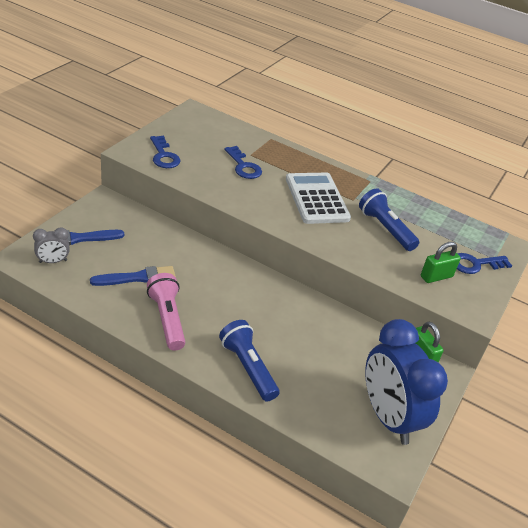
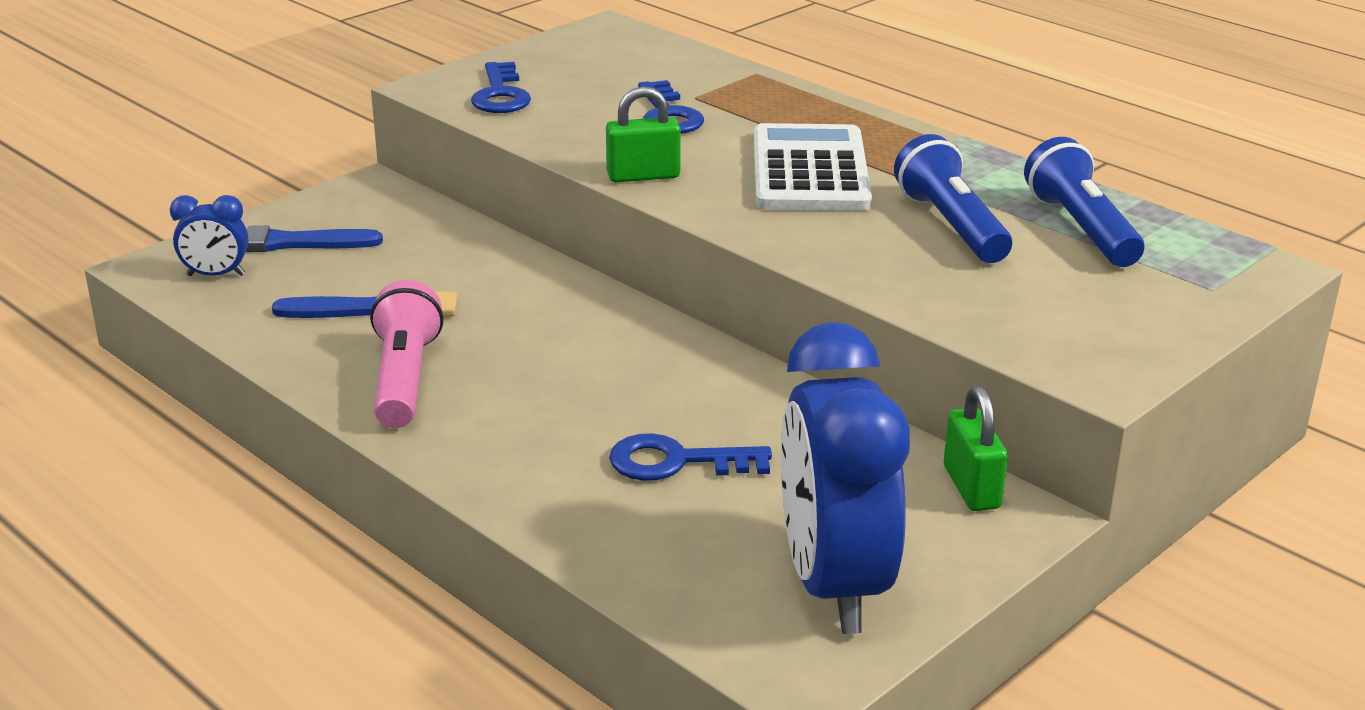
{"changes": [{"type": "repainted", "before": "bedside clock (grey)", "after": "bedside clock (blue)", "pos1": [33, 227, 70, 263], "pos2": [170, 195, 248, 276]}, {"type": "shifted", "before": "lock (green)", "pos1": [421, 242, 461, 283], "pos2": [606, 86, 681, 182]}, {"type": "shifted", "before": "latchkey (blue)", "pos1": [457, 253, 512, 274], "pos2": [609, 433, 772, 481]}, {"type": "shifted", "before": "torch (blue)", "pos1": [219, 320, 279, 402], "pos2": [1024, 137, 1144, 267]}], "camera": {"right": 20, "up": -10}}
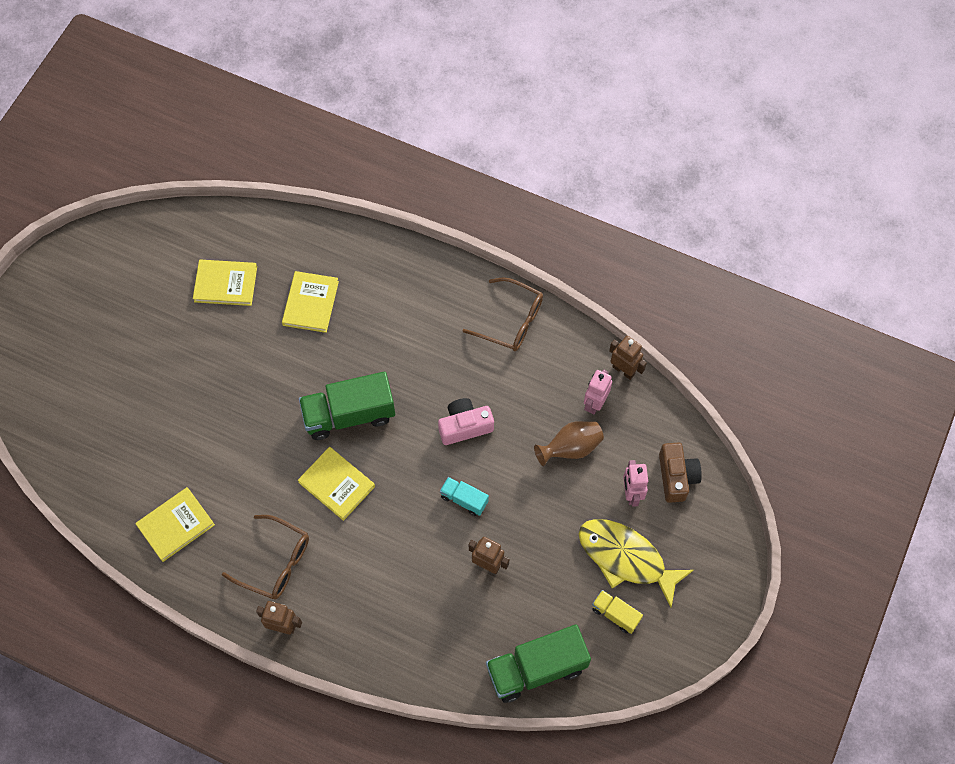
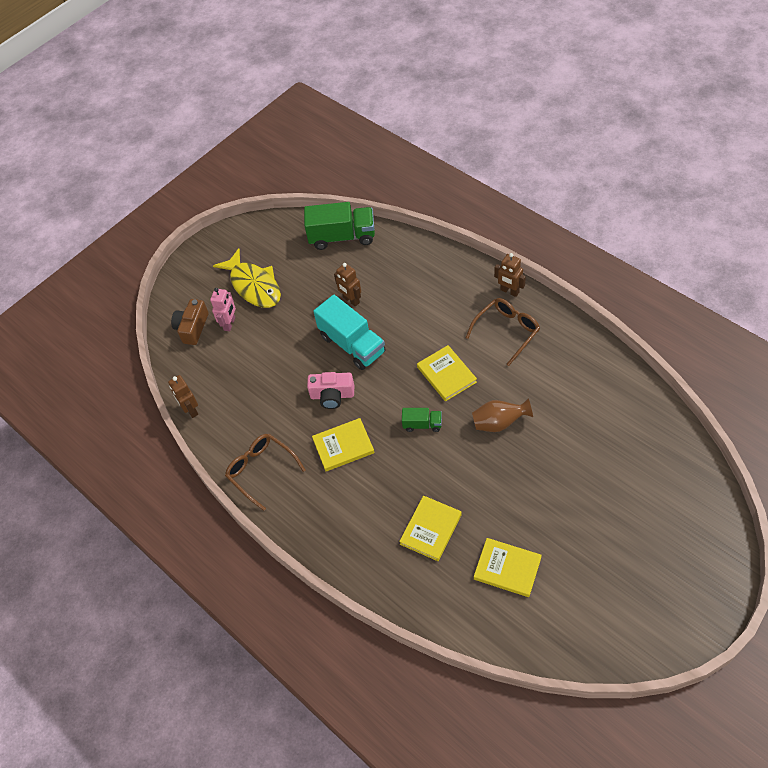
{"changes": [{"type": "shifted", "before": "hardback (yellow)", "pos1": [135, 487, 215, 562], "pos2": [312, 418, 375, 471]}, {"type": "scaled", "before": "lorry (aqua)", "pos1": [440, 477, 489, 516], "pos2": [313, 295, 386, 370], "scale": 1.98}, {"type": "scaled", "before": "lorry (green)", "pos1": [299, 372, 395, 440], "pos2": [402, 408, 442, 432], "scale": 0.51}, {"type": "rotated", "before": "eyeglasses (brown)", "pos1": [222, 515, 309, 600], "pos2": [466, 298, 540, 366], "turn": 90}, {"type": "shifted", "before": "tall vase (brown)", "pos1": [534, 421, 604, 466], "pos2": [472, 398, 533, 432]}, {"type": "gone", "before": "robot (rosy)", "pos1": [584, 369, 612, 414]}, {"type": "gone", "before": "lorry (yellow)", "pos1": [592, 590, 643, 634]}], "camera": {"right": -155, "up": -10}}
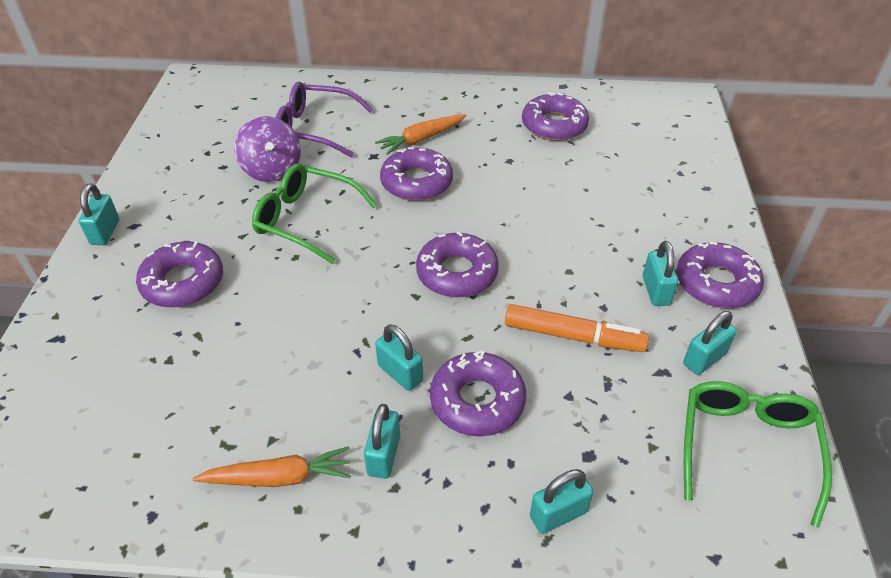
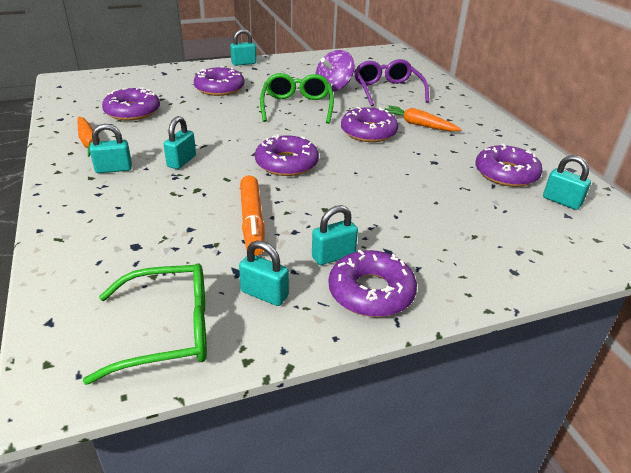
{"changes": [{"type": "shifted", "before": "doughnut (purple)", "pos1": [430, 350, 526, 437], "pos2": [102, 87, 160, 121]}, {"type": "shifted", "before": "lock (aqua)", "pos1": [530, 469, 594, 534], "pos2": [543, 155, 591, 210]}], "camera": {"right": 65, "up": -10}}
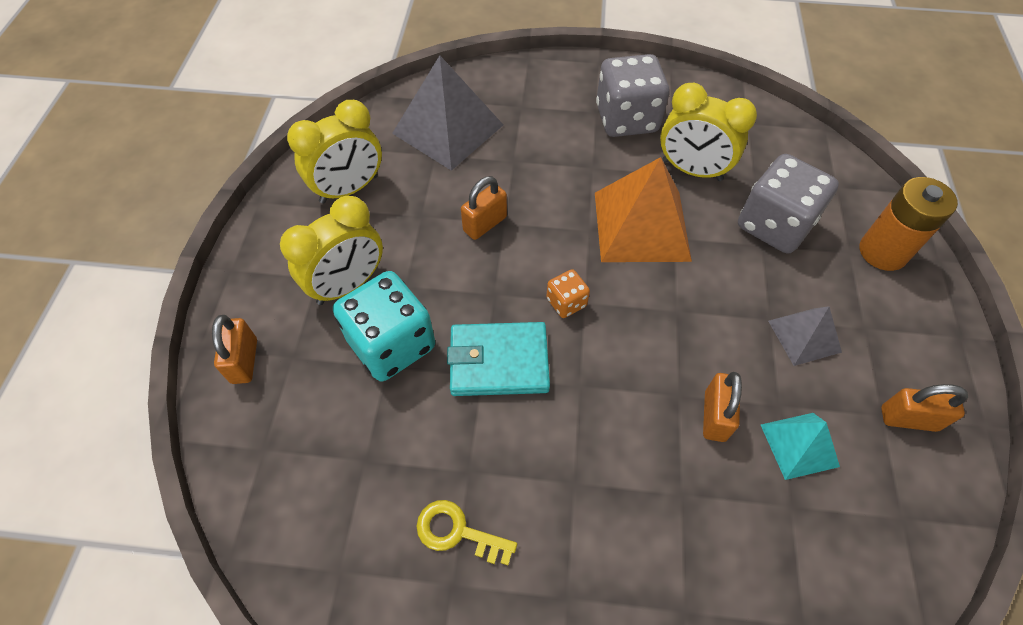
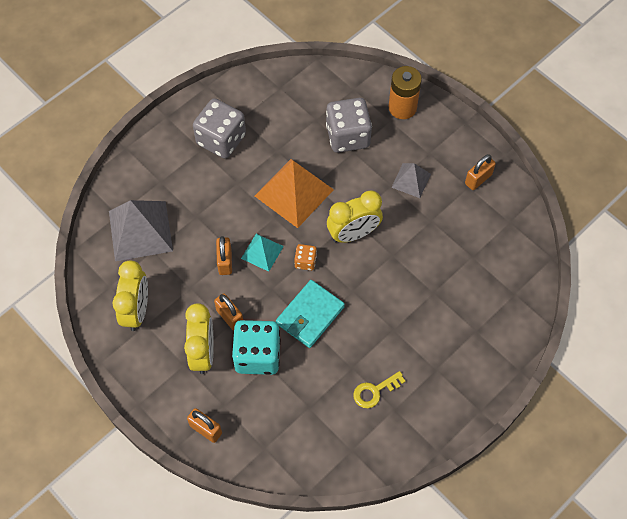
{"changes": [{"type": "shifted", "before": "lock (orange)", "pos1": [703, 372, 742, 442], "pos2": [214, 293, 243, 331]}, {"type": "shifted", "before": "pyramid shape (aqua)", "pos1": [761, 413, 840, 480], "pos2": [241, 234, 284, 272]}, {"type": "shifted", "before": "bedside clock (yellow)", "pos1": [660, 83, 757, 181], "pos2": [327, 191, 383, 243]}], "camera": {"right": -50, "up": 5}}
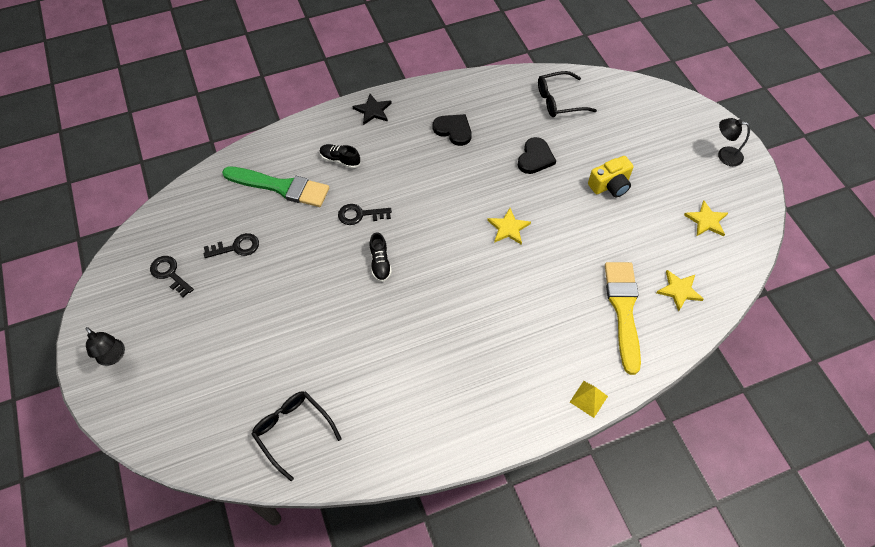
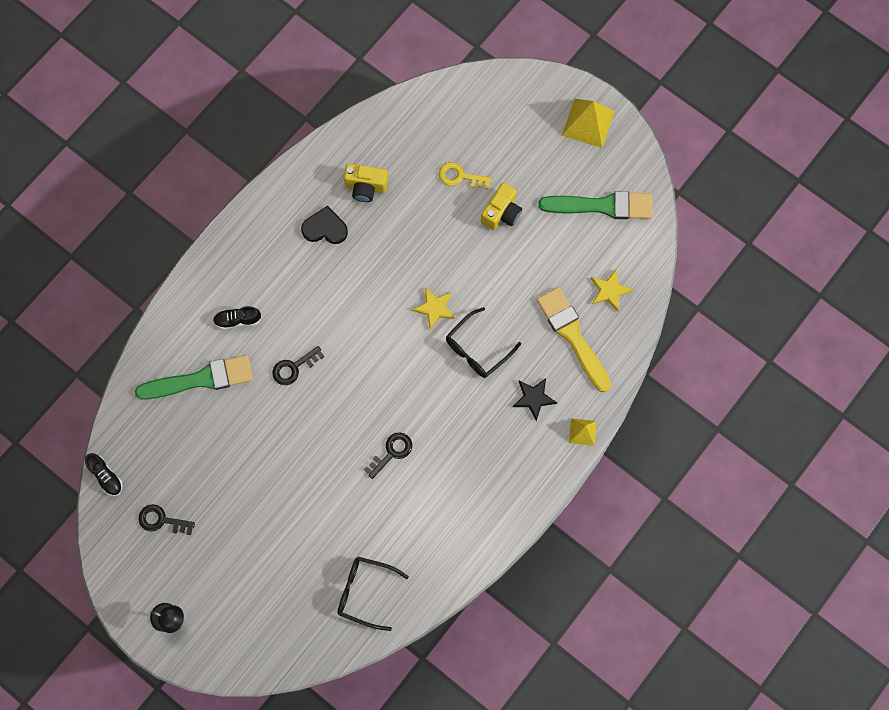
{"changes": [{"type": "shifted", "before": "shoe (jet-black)", "pos1": [370, 232, 392, 282], "pos2": [85, 453, 123, 496]}, {"type": "new", "after": "compact camera (yellow)", "pos2": [344, 163, 388, 202]}, {"type": "shifted", "before": "latchkey (jet-black)", "pos1": [204, 233, 259, 258], "pos2": [364, 432, 412, 479]}, {"type": "new", "after": "latchkey (yellow)", "pos2": [439, 162, 492, 189]}, {"type": "shifted", "before": "eyeglasses (jet-black)", "pos1": [538, 71, 597, 117], "pos2": [446, 307, 521, 378]}, {"type": "shifted", "before": "five-pointed star (jet-black)", "pos1": [353, 94, 392, 125], "pos2": [513, 378, 557, 421]}, {"type": "swapped", "before": "five-pointed star (yellow)", "after": "paint brush (green)", "pos1": [684, 201, 728, 236], "pos2": [538, 191, 652, 219]}, {"type": "swapped", "before": "reading lamp (jet-black)", "after": "pyramid shape (yellow)", "pos1": [718, 118, 750, 166], "pos2": [562, 99, 615, 148]}, {"type": "gone", "before": "love heart (jet-black)", "pos1": [518, 137, 556, 174]}], "camera": {"right": -30, "up": 15}}
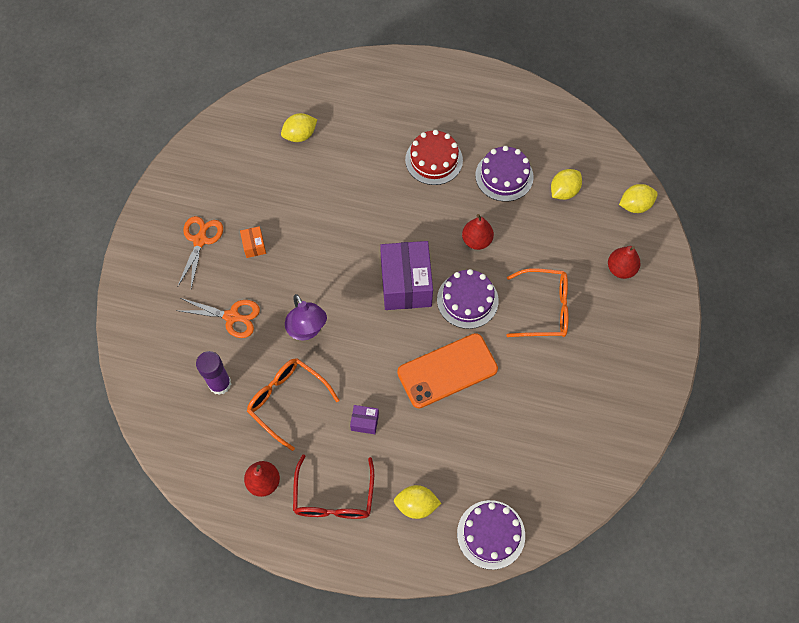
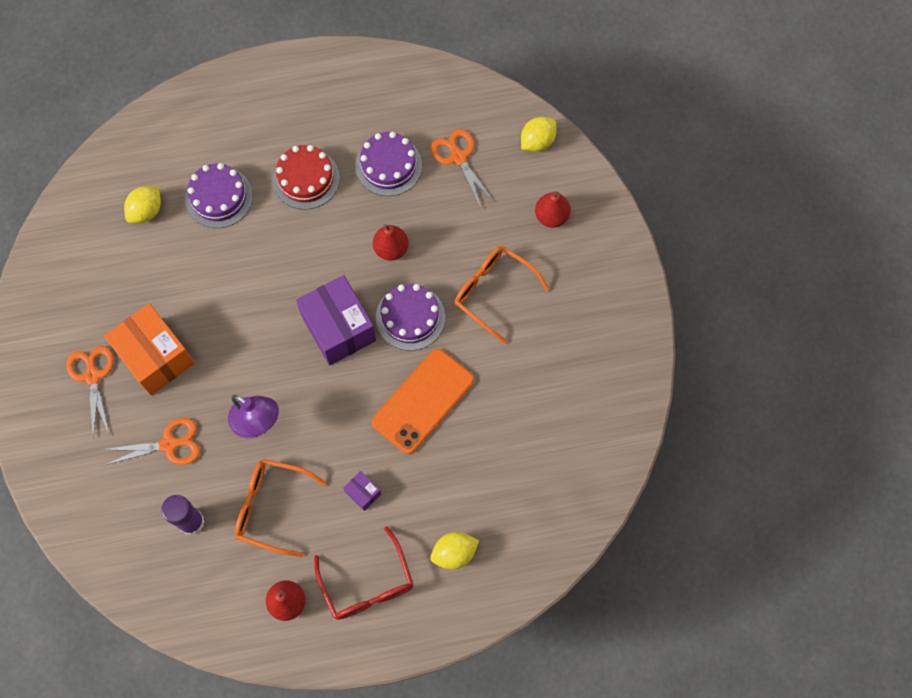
{"changes": [{"type": "scaled", "before": "package (orange)", "pos1": [240, 226, 266, 258], "pos2": [104, 303, 195, 395], "scale": 2.3}, {"type": "shifted", "before": "gateau (purple)", "pos1": [457, 500, 525, 570], "pos2": [185, 163, 253, 228]}, {"type": "rotated", "before": "package (purple)", "pos1": [350, 405, 379, 434], "pos2": [343, 471, 381, 511], "turn": 60}, {"type": "swapped", "before": "toy lemon (yellow)", "after": "pair of scissors (orange)", "pos1": [551, 169, 582, 200], "pos2": [431, 129, 495, 207]}, {"type": "rotated", "before": "eyeglasses (orange)", "pos1": [506, 268, 569, 337], "pos2": [455, 246, 550, 344], "turn": -120}], "camera": {"right": -25, "up": 5}}
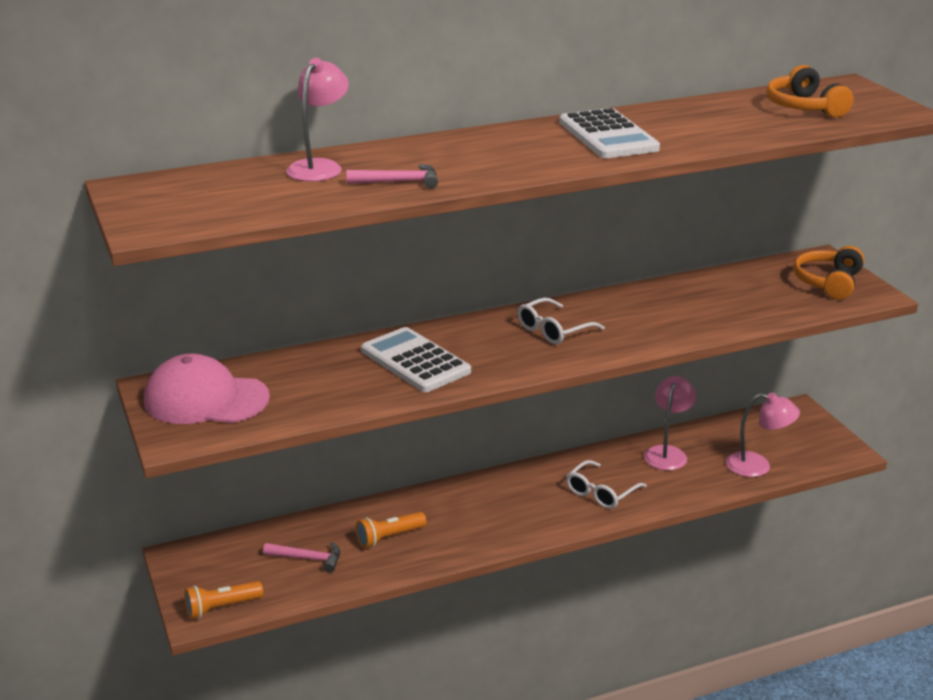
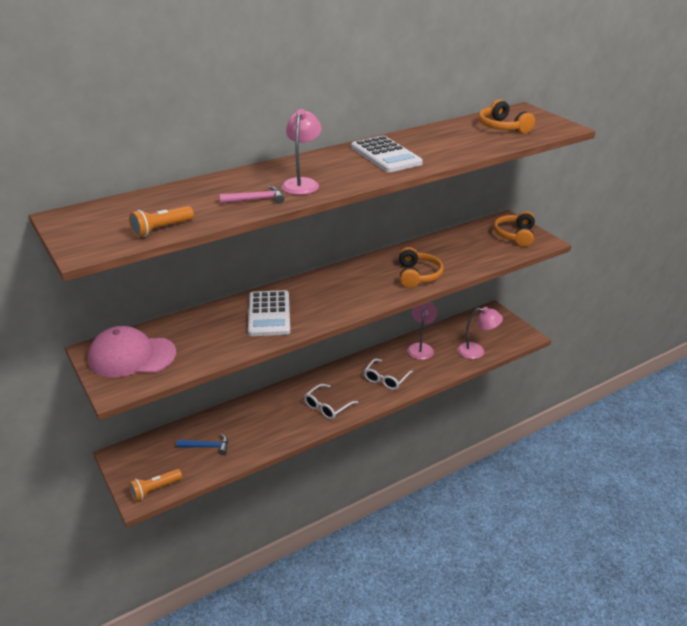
{"changes": [{"type": "shifted", "before": "torch (orange)", "pos1": [356, 512, 426, 548], "pos2": [129, 206, 194, 237]}, {"type": "repainted", "before": "hammer (rosy)", "after": "hammer (blue)", "pos1": [263, 542, 340, 572], "pos2": [177, 434, 228, 455]}, {"type": "rotated", "before": "adding machine (snow-white)", "pos1": [361, 327, 471, 392], "pos2": [248, 290, 290, 336], "turn": -135}, {"type": "shifted", "before": "reading lamp (rosy)", "pos1": [286, 58, 349, 182], "pos2": [282, 109, 321, 195]}, {"type": "shifted", "before": "eyeglasses (snow-white)", "pos1": [517, 298, 605, 344], "pos2": [304, 384, 358, 419]}, {"type": "new", "after": "headset (orange)", "pos2": [399, 247, 443, 288]}], "camera": {"right": -10, "up": 5}}
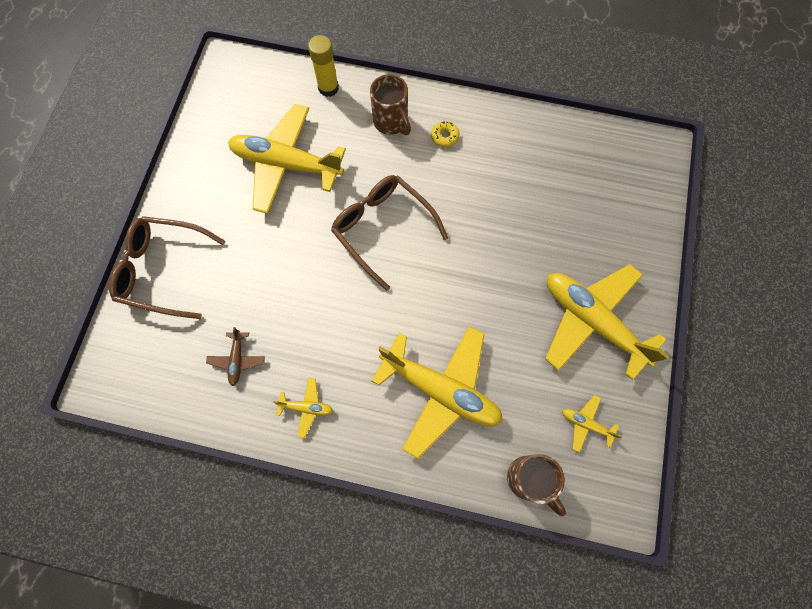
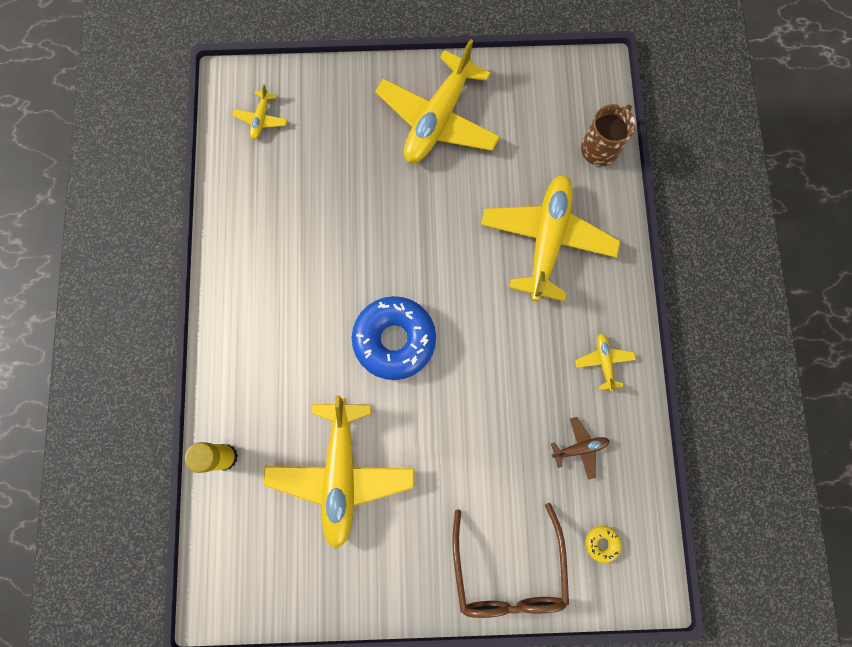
{"changes": [{"type": "shifted", "before": "toy plane (yellow)", "pos1": [562, 395, 622, 453], "pos2": [232, 84, 288, 140]}, {"type": "swapped", "before": "eyeglasses (brown)", "after": "doughnut (blue)", "pos1": [331, 175, 448, 291], "pos2": [352, 296, 436, 380]}, {"type": "shifted", "before": "doughnut (yellow)", "pos1": [431, 121, 460, 147], "pos2": [585, 526, 622, 563]}, {"type": "gone", "before": "coffee mug (brown)", "pos1": [370, 74, 411, 135]}], "camera": {"right": -105, "up": 5}}
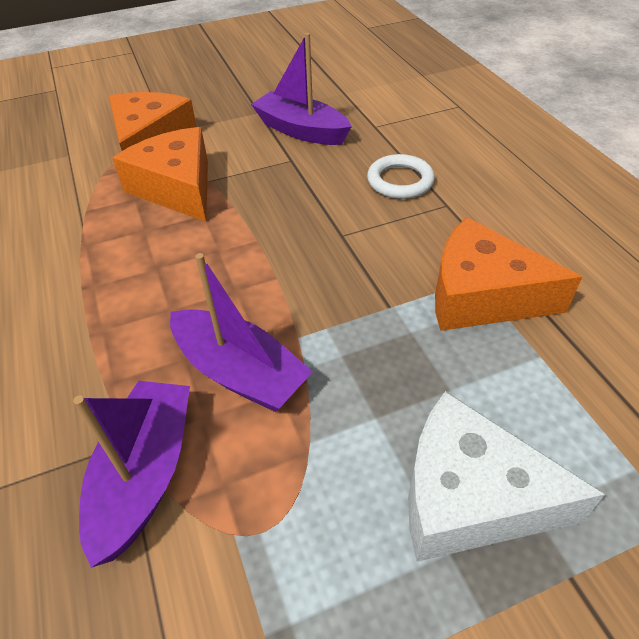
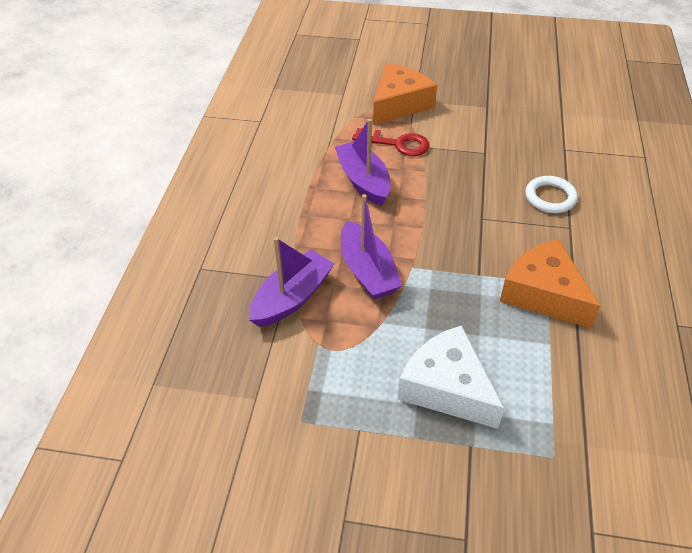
{"changes": [{"type": "shifted", "before": "boat (purple)", "pos1": [251, 33, 352, 145], "pos2": [335, 119, 391, 206]}, {"type": "swapped", "before": "cheese (orange)", "after": "latchkey (scarlet)", "pos1": [113, 127, 208, 222], "pos2": [352, 128, 430, 156]}], "camera": {"right": 30, "up": 0}}
